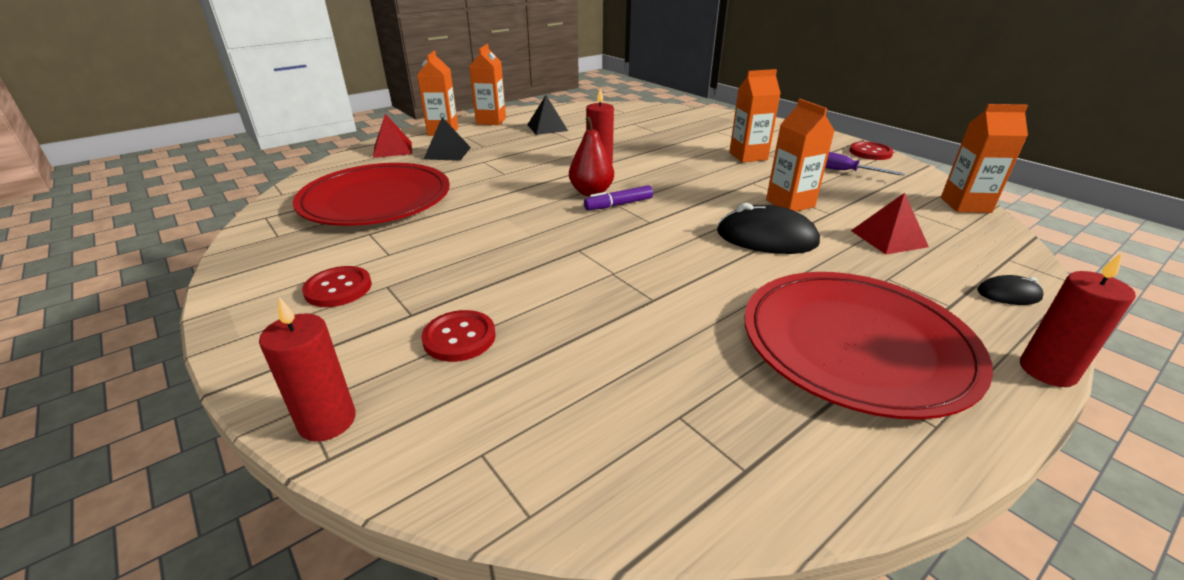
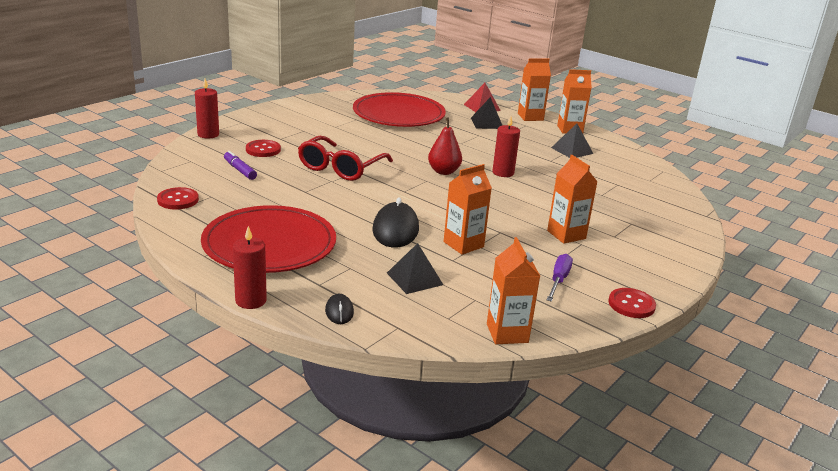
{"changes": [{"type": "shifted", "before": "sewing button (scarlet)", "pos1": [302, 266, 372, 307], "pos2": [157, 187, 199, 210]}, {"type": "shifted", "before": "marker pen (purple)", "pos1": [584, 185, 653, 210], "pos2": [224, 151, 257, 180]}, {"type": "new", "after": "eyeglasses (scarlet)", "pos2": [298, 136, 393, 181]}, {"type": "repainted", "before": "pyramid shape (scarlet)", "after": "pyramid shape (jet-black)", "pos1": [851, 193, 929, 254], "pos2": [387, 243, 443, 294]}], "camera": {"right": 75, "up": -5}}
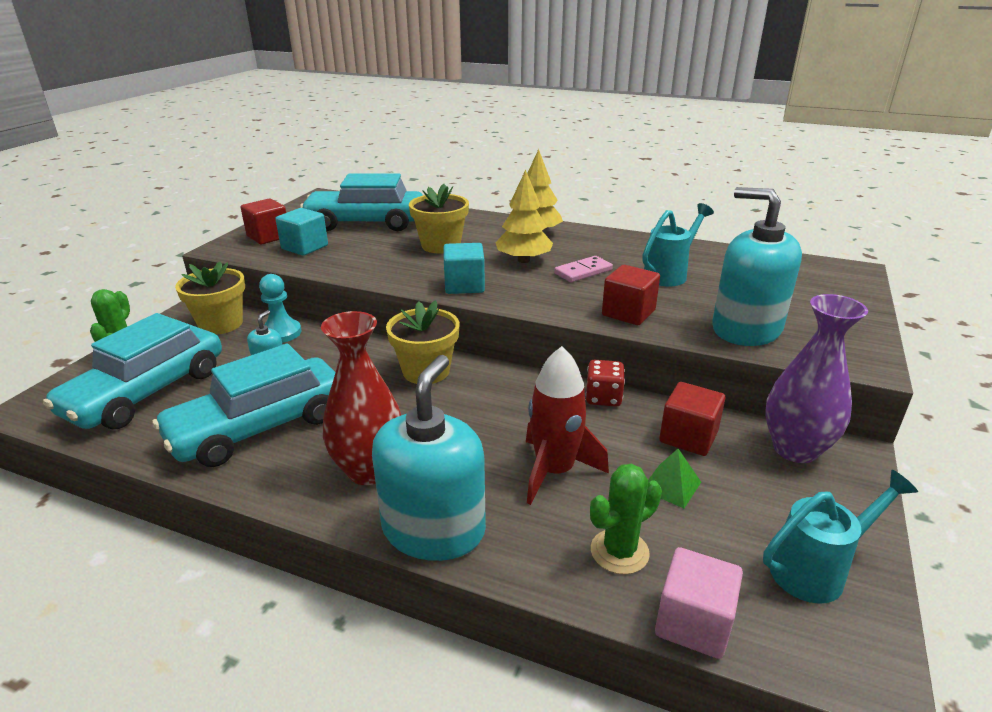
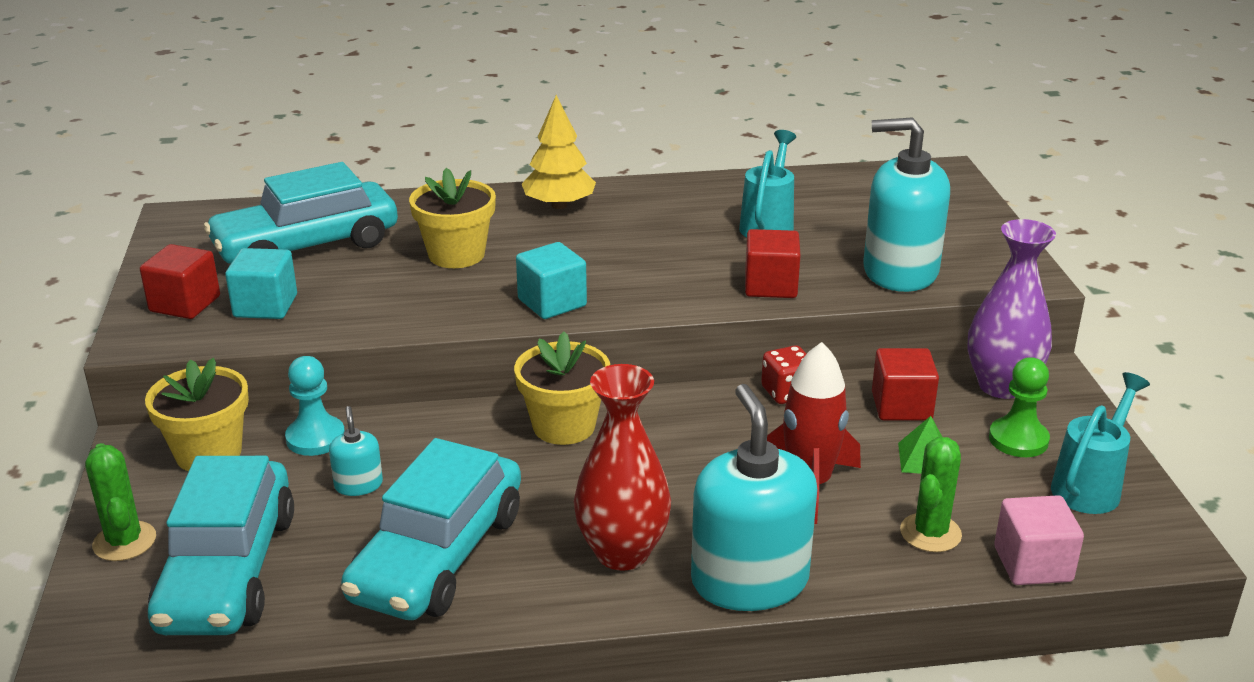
{"changes": [{"type": "new", "after": "chess pawn (green)", "pos2": [989, 357, 1050, 457]}, {"type": "gone", "before": "fir tree (yellow)", "pos1": [495, 170, 553, 263]}, {"type": "gone", "before": "domino piece (rosy)", "pos1": [554, 256, 613, 282]}], "camera": {"right": -30, "up": 0}}
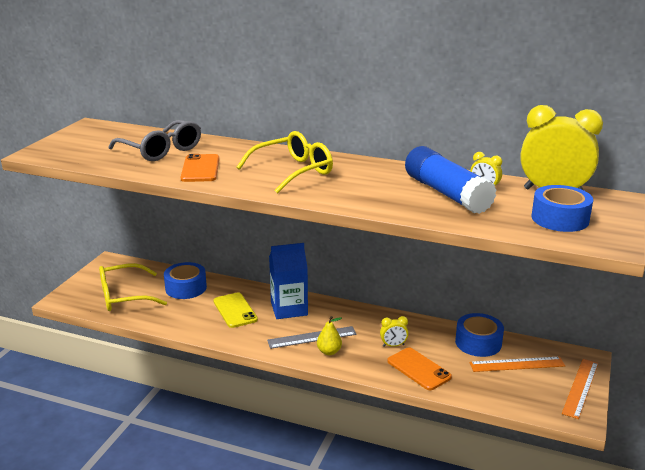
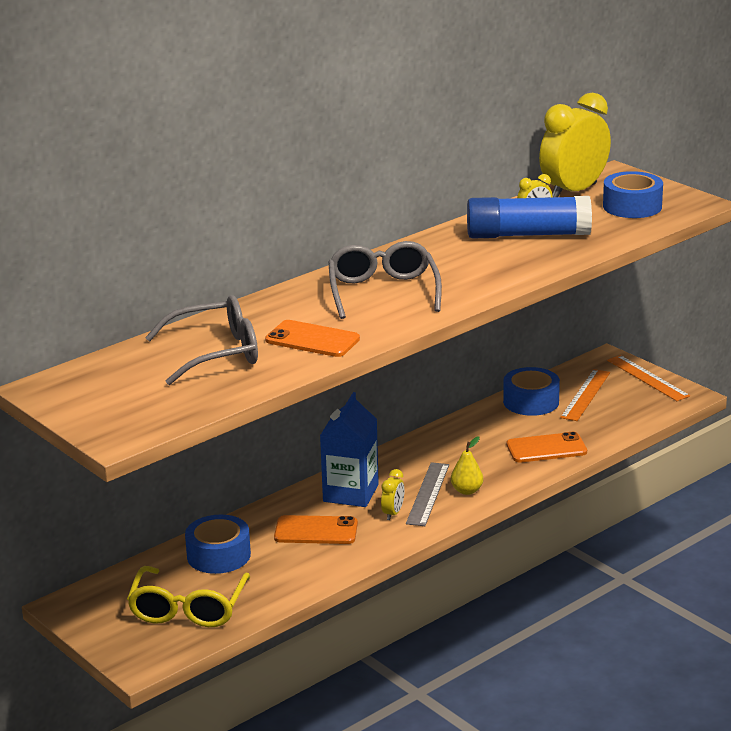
{"changes": [{"type": "repainted", "before": "smartphone (yellow)", "after": "smartphone (orange)", "pos1": [213, 293, 258, 328], "pos2": [274, 515, 358, 544]}, {"type": "repainted", "before": "eyeglasses (yellow)", "after": "eyeglasses (grey)", "pos1": [237, 131, 333, 194], "pos2": [328, 241, 442, 319]}, {"type": "shifted", "before": "bedside clock (yellow)", "pos1": [380, 316, 409, 347], "pos2": [381, 469, 404, 520]}], "camera": {"right": -60, "up": 0}}
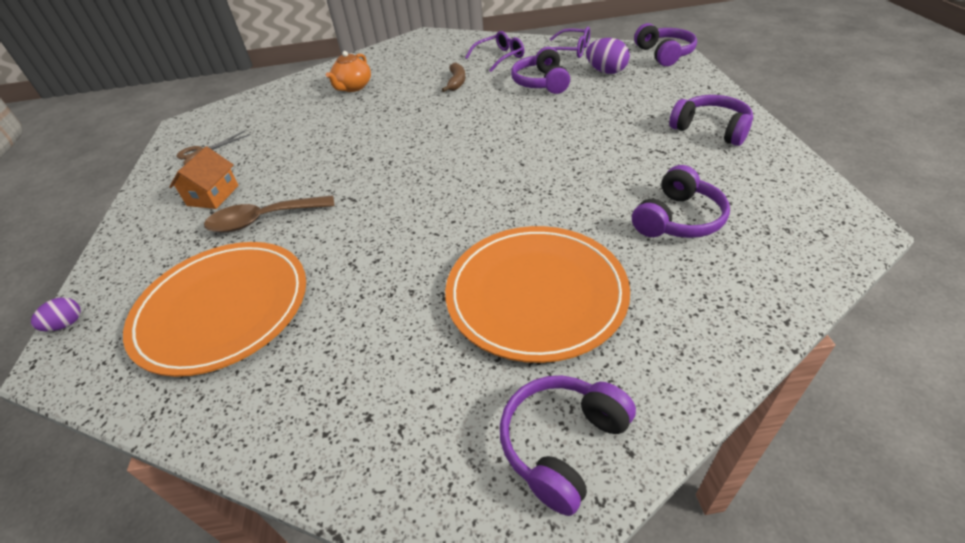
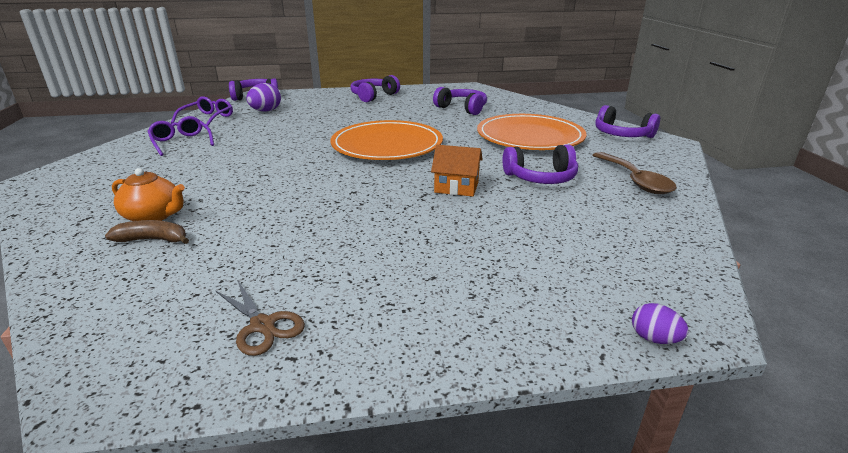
{"changes": [{"type": "shifted", "before": "toy banana (brown)", "pos1": [442, 63, 465, 92], "pos2": [105, 220, 189, 244]}, {"type": "shifted", "before": "dinner plate (orange)", "pos1": [123, 242, 306, 377], "pos2": [330, 120, 443, 160]}, {"type": "shifted", "before": "house (orange)", "pos1": [169, 147, 239, 209], "pos2": [431, 145, 483, 197]}, {"type": "shifted", "before": "headset (purple)", "pos1": [511, 47, 570, 94], "pos2": [502, 144, 578, 184]}, {"type": "shifted", "before": "tablespoon (brown)", "pos1": [204, 195, 335, 233], "pos2": [592, 152, 677, 194]}], "camera": {"right": -95, "up": -15}}
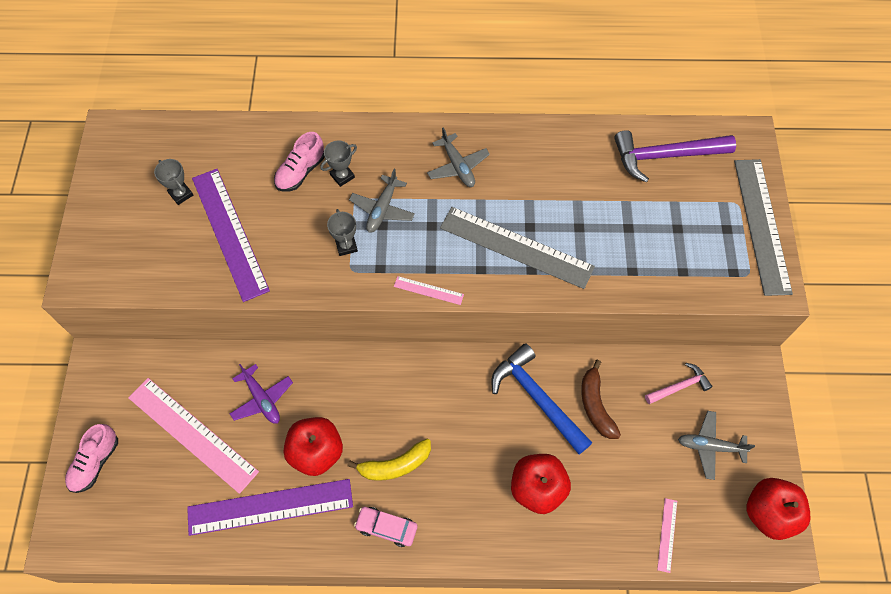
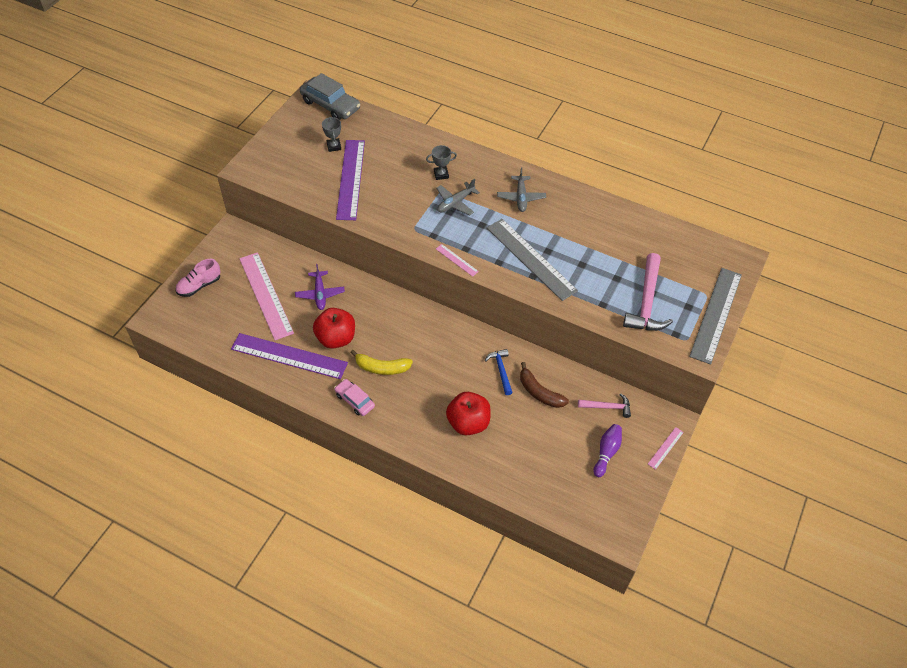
{"changes": [{"type": "new", "after": "toy car (grey)", "pos2": [300, 73, 360, 120]}, {"type": "scaled", "before": "hammer (blue)", "pos1": [491, 343, 592, 454], "pos2": [484, 349, 513, 395], "scale": 0.56}, {"type": "rotated", "before": "toy banana (brown)", "pos1": [581, 360, 621, 439], "pos2": [520, 362, 569, 408], "turn": -60}, {"type": "swapped", "before": "toy plane (grey)", "after": "bowling pin (purple)", "pos1": [678, 411, 755, 480], "pos2": [593, 424, 622, 477]}, {"type": "new", "after": "hammer (rosy)", "pos2": [623, 253, 673, 331]}, {"type": "shifted", "before": "measuring stick (rosy)", "pos1": [657, 498, 677, 573], "pos2": [648, 427, 684, 470]}, {"type": "gone", "before": "shoe (rosy)", "pos1": [274, 132, 325, 192]}, {"type": "gone", "before": "trophy (grey)", "pos1": [327, 209, 358, 256]}, {"type": "gone", "before": "hammer (purple)", "pos1": [614, 130, 736, 183]}, {"type": "gone", "before": "apple (scarlet)", "pos1": [746, 478, 810, 540]}], "camera": {"right": 25, "up": -10}}
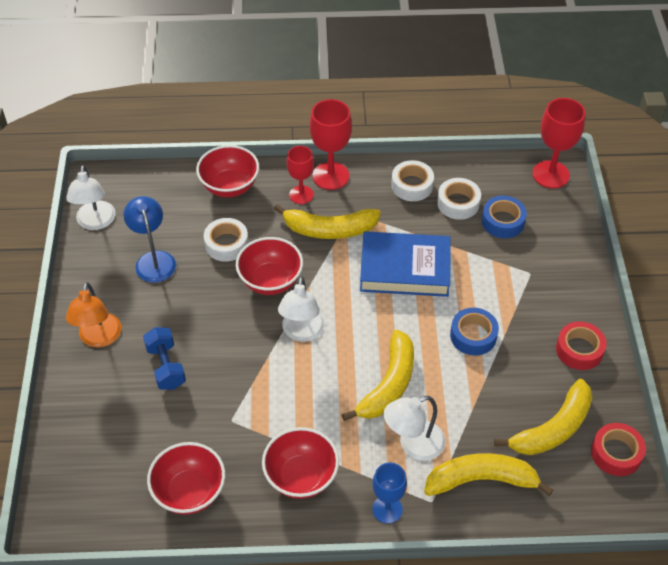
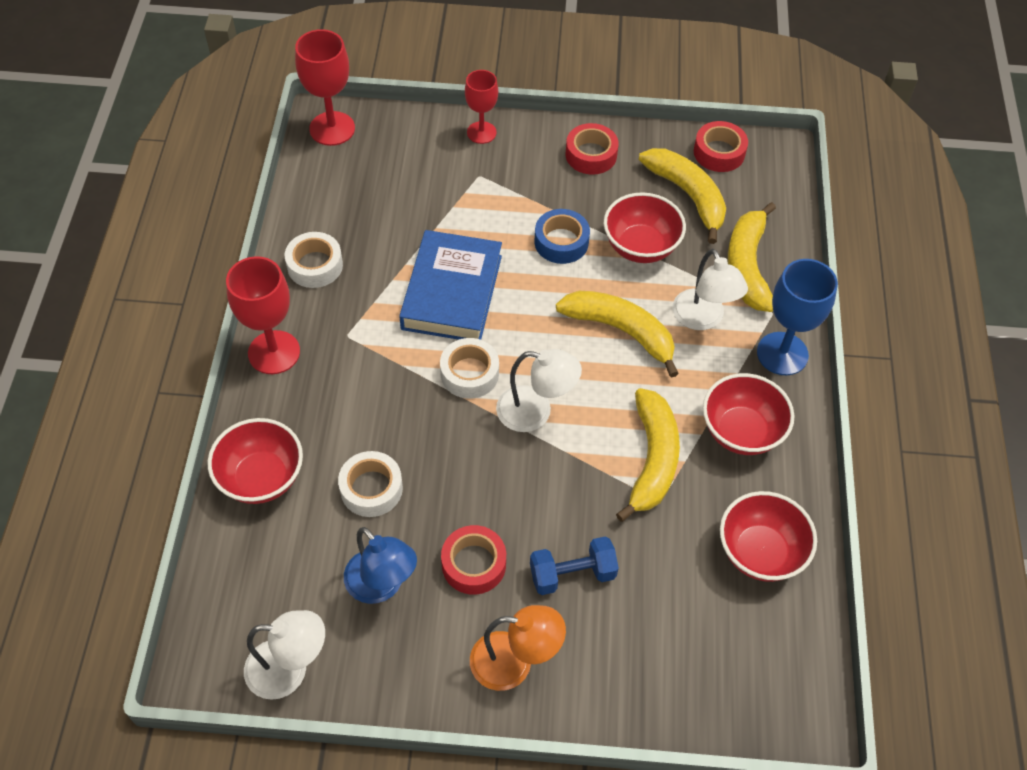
{"changes": [{"type": "rotated", "before": "reading lamp (blue)", "pos1": [123, 196, 176, 283], "pos2": [344, 527, 417, 604], "turn": -120}, {"type": "shifted", "before": "tape (snow-white)", "pos1": [437, 178, 481, 220], "pos2": [440, 338, 499, 399]}, {"type": "new", "after": "tape (scarlet)", "pos2": [441, 525, 506, 595]}, {"type": "shifted", "before": "chalice (scarlet)", "pos1": [287, 146, 314, 204], "pos2": [465, 70, 498, 144]}, {"type": "shifted", "before": "bowl (scarlet)", "pos1": [236, 237, 303, 295], "pos2": [603, 192, 686, 263]}, {"type": "shifted", "before": "toy banana (yellow)", "pos1": [274, 204, 381, 239], "pos2": [616, 388, 680, 522]}, {"type": "scaled", "before": "chalice (blue)", "pos1": [372, 463, 407, 524], "pos2": [757, 259, 838, 375], "scale": 1.53}, {"type": "gone", "before": "tape (blue)", "pos1": [482, 196, 527, 238]}], "camera": {"right": -85, "up": 5}}
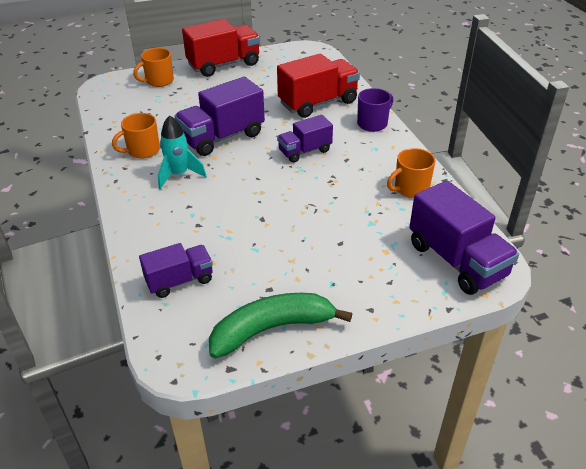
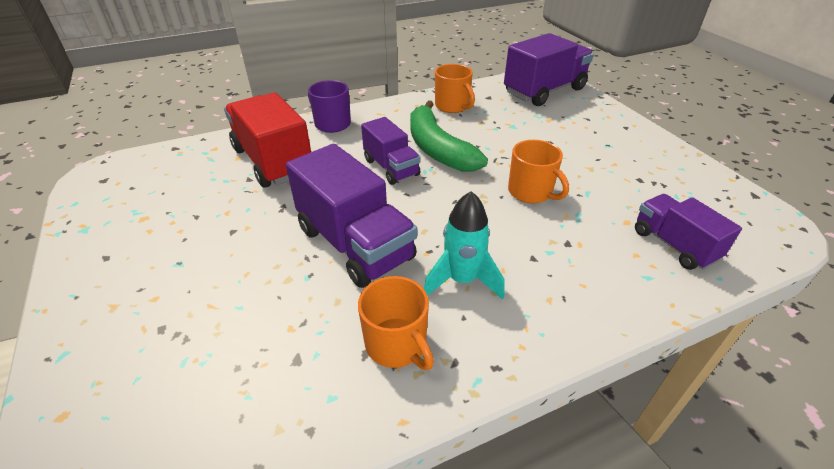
{"changes": [{"type": "shifted", "before": "toy banana (green)", "pos1": [209, 293, 352, 359], "pos2": [410, 100, 488, 172]}, {"type": "shifted", "before": "coffee mug (orange)", "pos1": [133, 48, 174, 87], "pos2": [508, 140, 569, 203]}, {"type": "gone", "before": "lorry (scarlet)", "pos1": [182, 19, 260, 77]}], "camera": {"right": -95, "up": 0}}
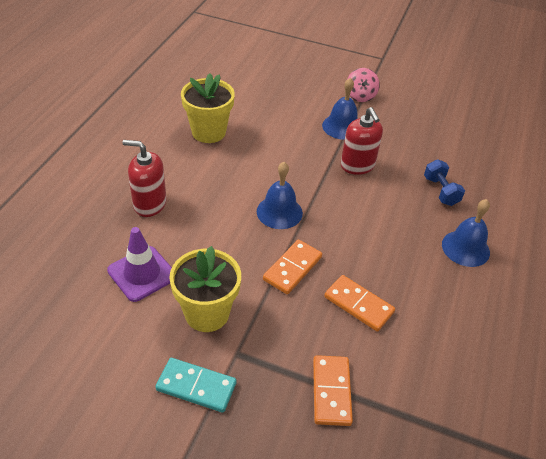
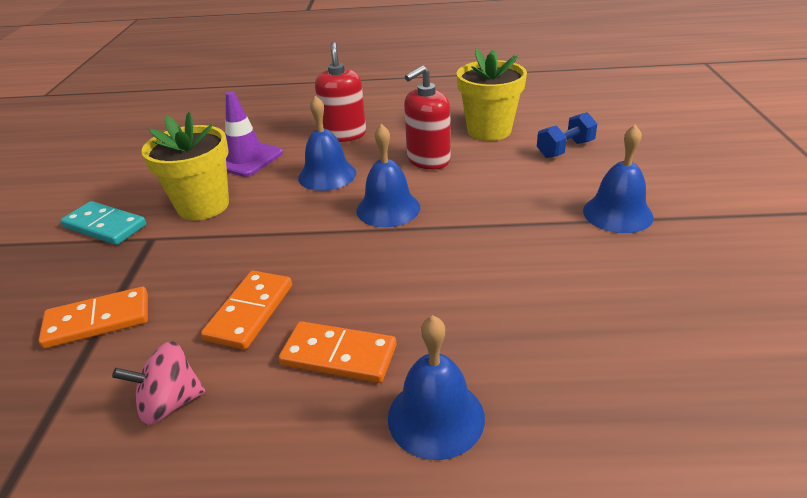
{"changes": [{"type": "rotated", "before": "domino piece (aqua)", "pos1": [156, 358, 237, 413], "pos2": [60, 201, 146, 245], "turn": -60}, {"type": "shifted", "before": "toy top (rosy)", "pos1": [347, 68, 380, 102], "pos2": [112, 341, 205, 425]}, {"type": "shifted", "before": "domino piece (orange)", "pos1": [263, 240, 322, 294], "pos2": [279, 321, 396, 383]}, {"type": "new", "after": "school bell (blue)", "pos2": [298, 96, 356, 191]}, {"type": "shifted", "before": "pump bottle (scarlet)", "pos1": [341, 107, 383, 175], "pos2": [404, 65, 451, 170]}, {"type": "shifted", "before": "hand weight (blue)", "pos1": [424, 159, 465, 206], "pos2": [537, 112, 597, 158]}], "camera": {"right": 75, "up": -10}}
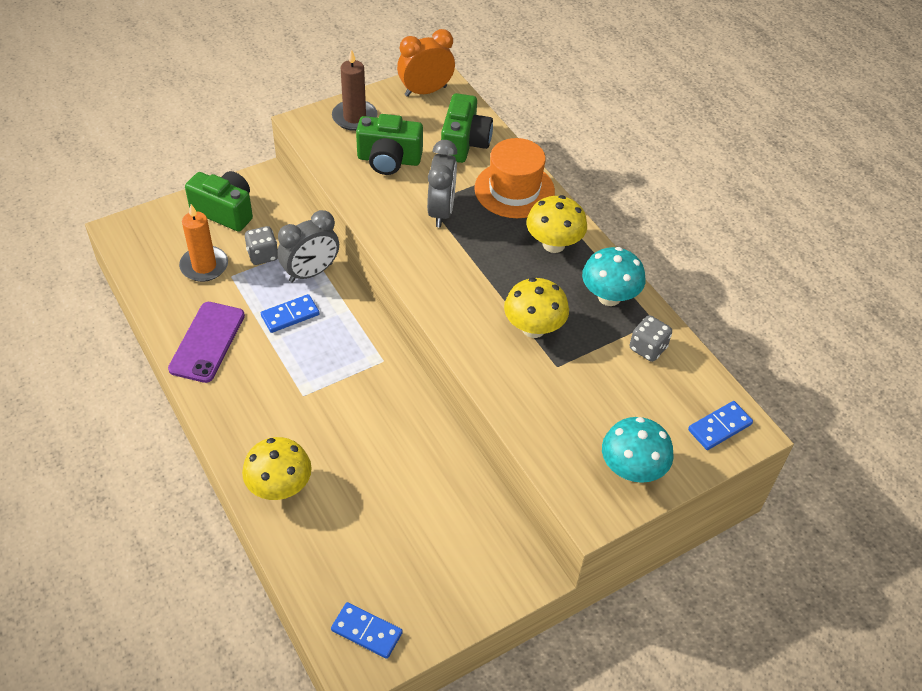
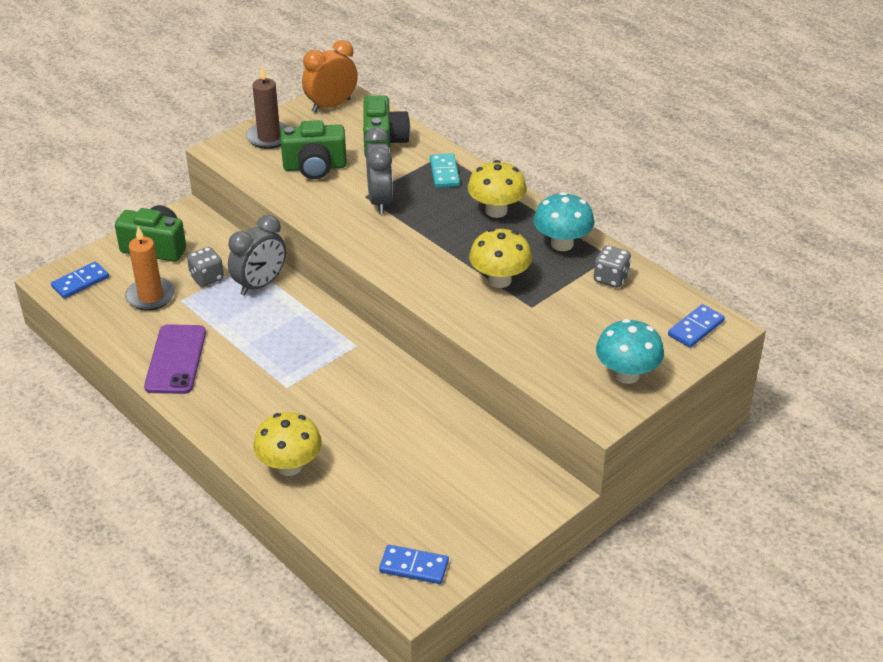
{"changes": [{"type": "shifted", "before": "domino piece (blue)", "pos1": [261, 294, 320, 333], "pos2": [51, 262, 109, 299]}, {"type": "swapped", "before": "tall hat (orange)", "after": "domino piece (aqua)", "pos1": [474, 138, 555, 218], "pos2": [430, 153, 460, 188]}], "camera": {"right": -10, "up": -10}}
